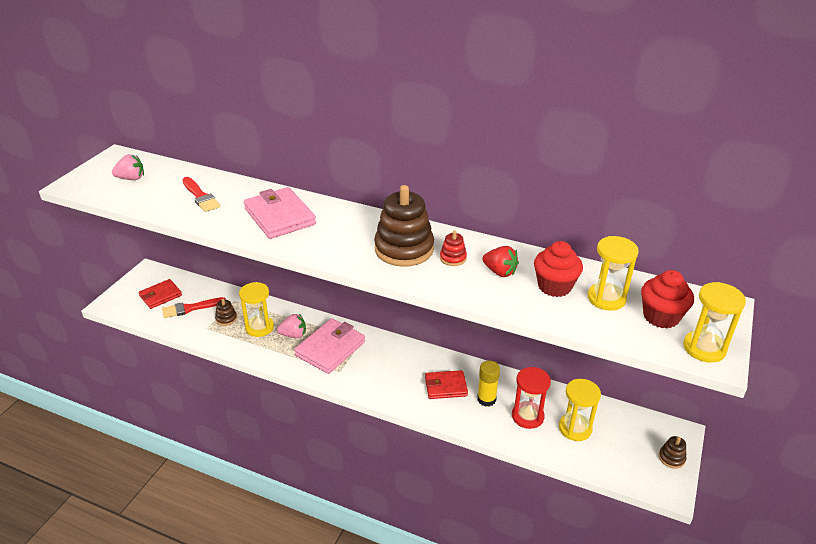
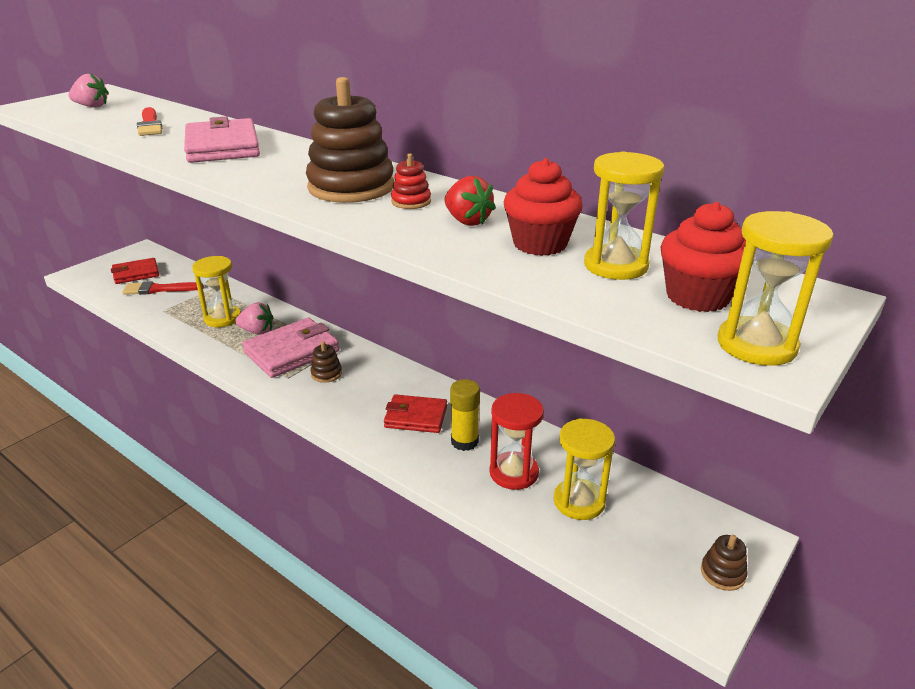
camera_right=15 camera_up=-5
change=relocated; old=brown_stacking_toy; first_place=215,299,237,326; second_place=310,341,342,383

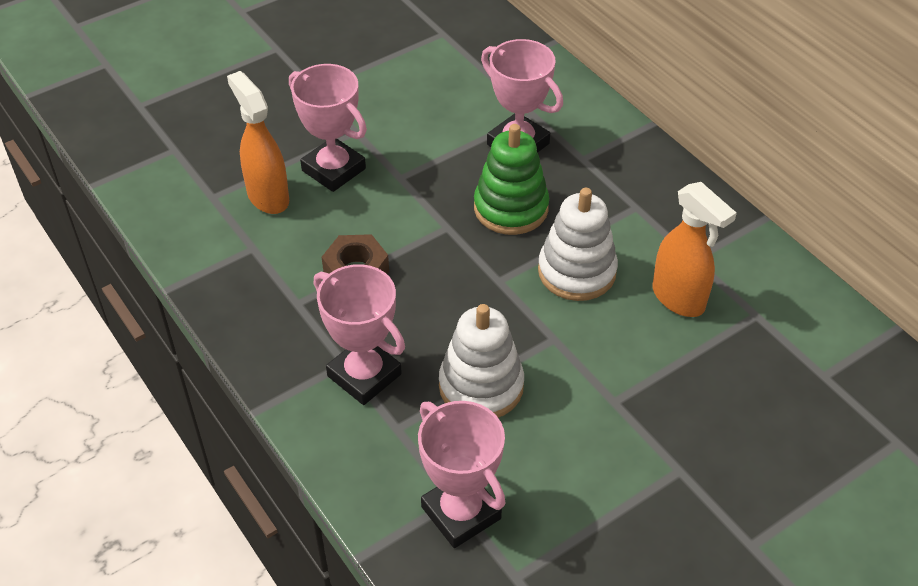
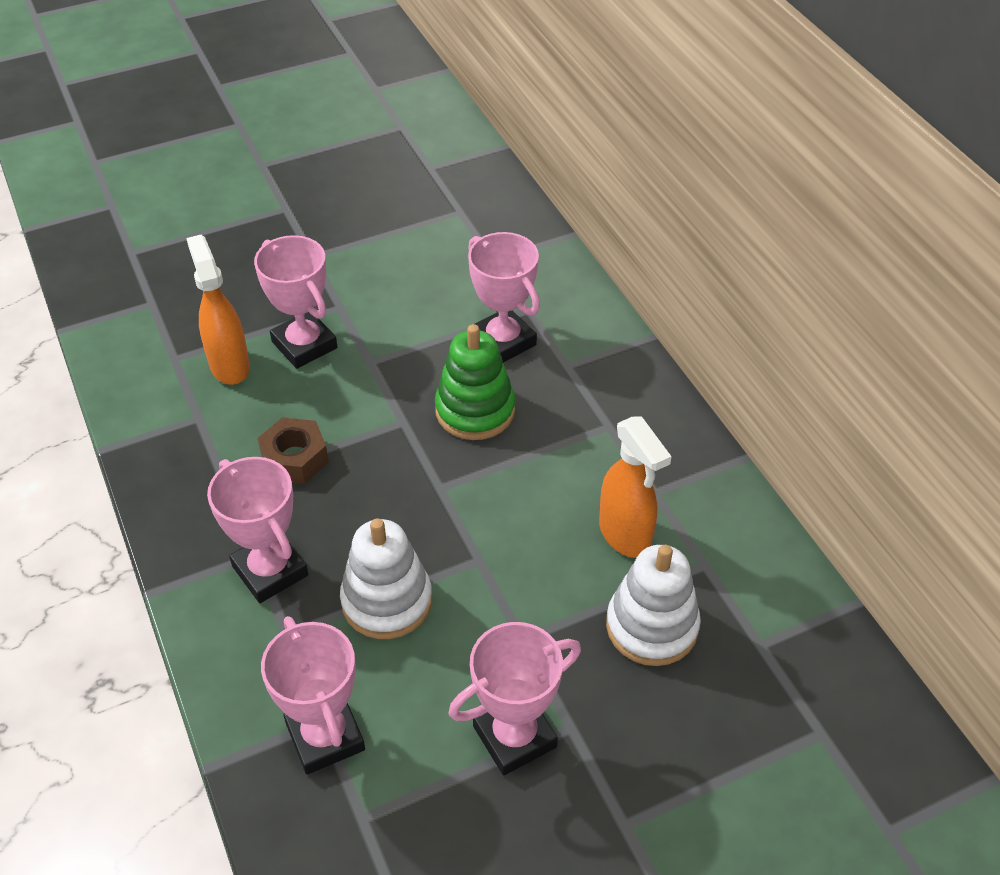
camera_right=10 camera_up=0
change=appeared; new=pink_trophy; second_place=449,622,581,775
change=relocated; old=pure_white_stacking_toy; first_place=538,188,618,301; second_place=606,545,701,666

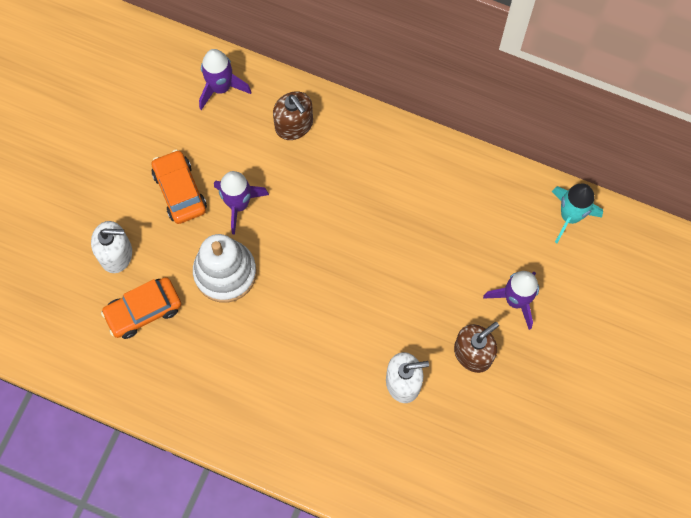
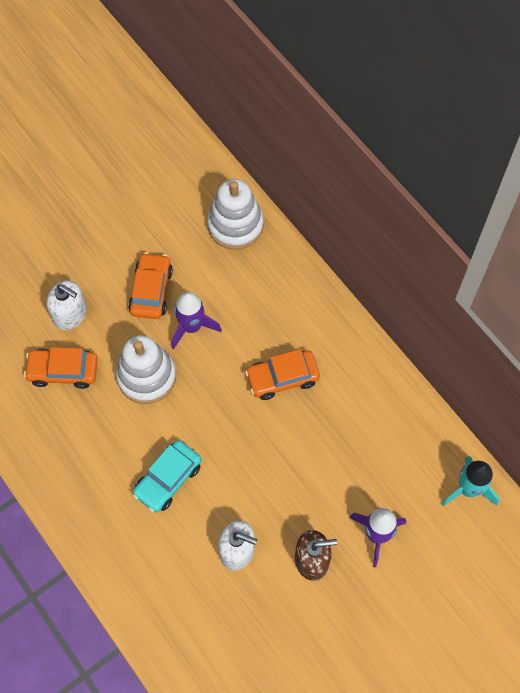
camera_right=30 camera_up=-5
change=missing; old=brown_soap_pump; first_place=273,91,313,140
change=appeared; new=aqua_automobile; second_place=133,440,201,512
change=appeared; new=orange_automobile; second_place=245,349,320,400
change=exchanged; old=violet_spaceship; new=pure_white_stacking_toy; first_place=199,49,251,110; second_place=207,179,264,250

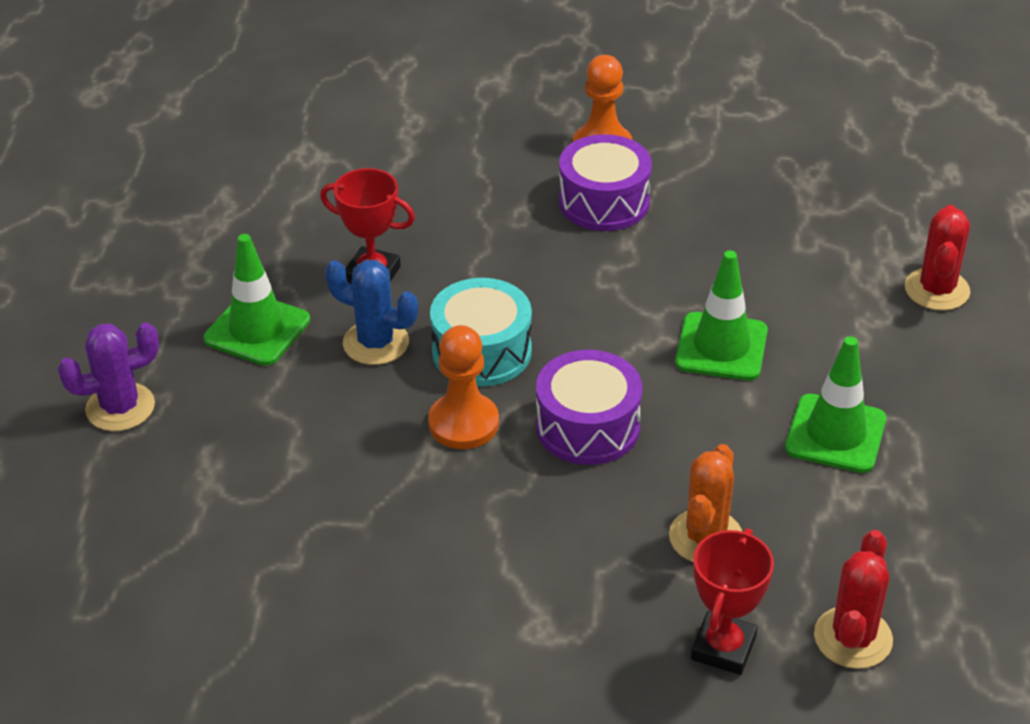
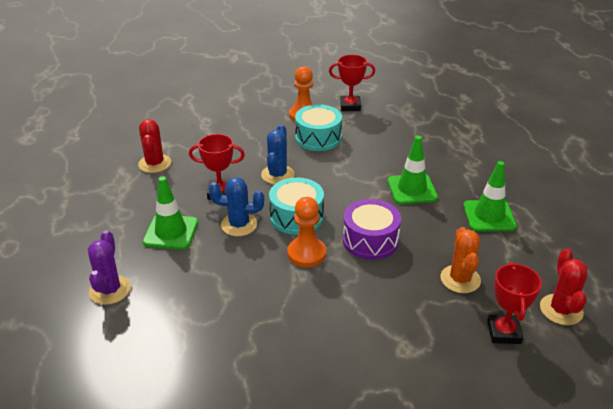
camera_right=-20 camera_up=-5
change=appeared; new=blue_prickly_plant; second_place=261,124,294,184
change=appeared; new=scarlet_trophy; second_place=329,55,375,111
change=relocated; old=scarlet_prickly_plant; first_place=905,205,970,311; second_place=138,119,171,173
change=colour; old=violet_snare_drum; new=aqua_snare_drum; first_place=559,134,652,231; second_place=295,104,342,151
change=spun; old=violet_prickly_plant; first_place=58,323,159,431; second_place=88,230,131,305; degrees=-45

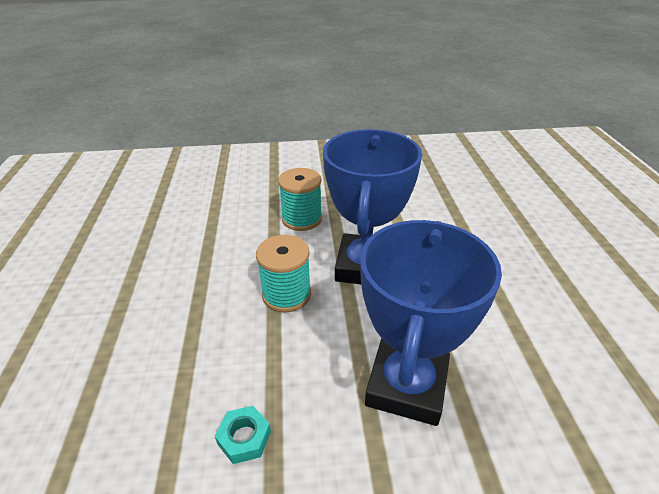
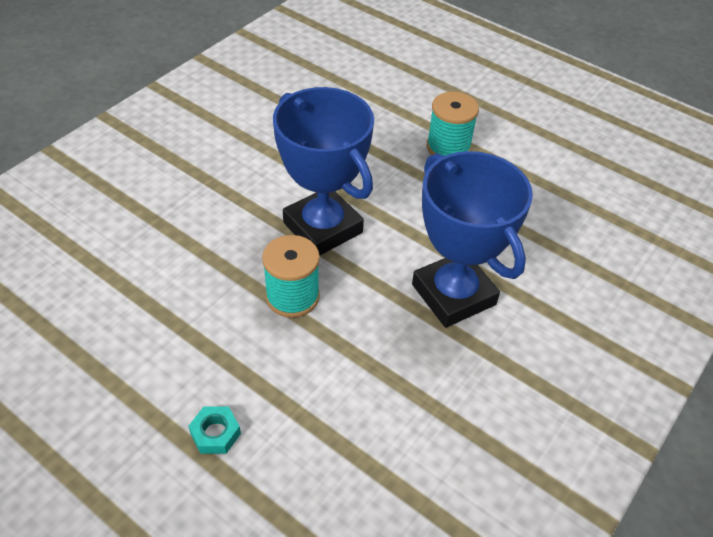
camera_right=-50 camera_up=10
change=relocated; old=aqua_nut; first_place=215,406,271,464; second_place=188,406,241,454
change=relocated; old=aqua_spool; first_place=278,168,322,231; second_place=427,92,479,156

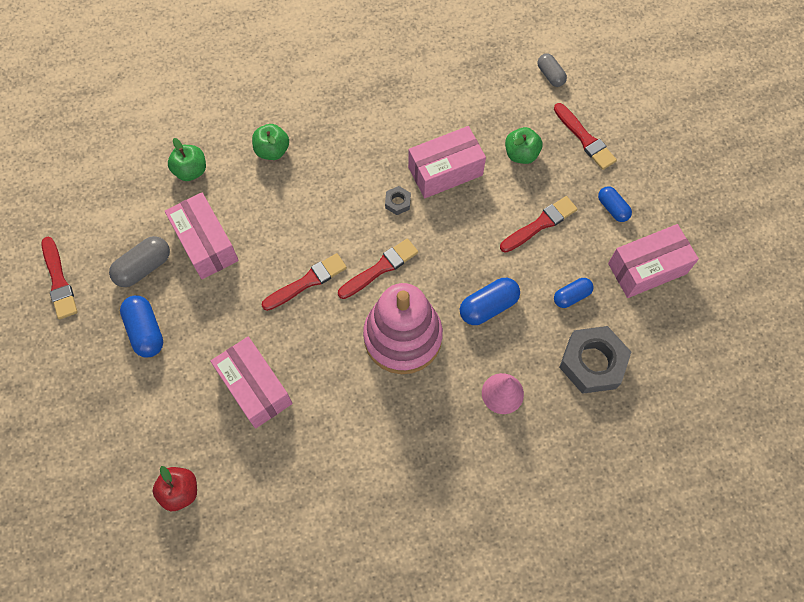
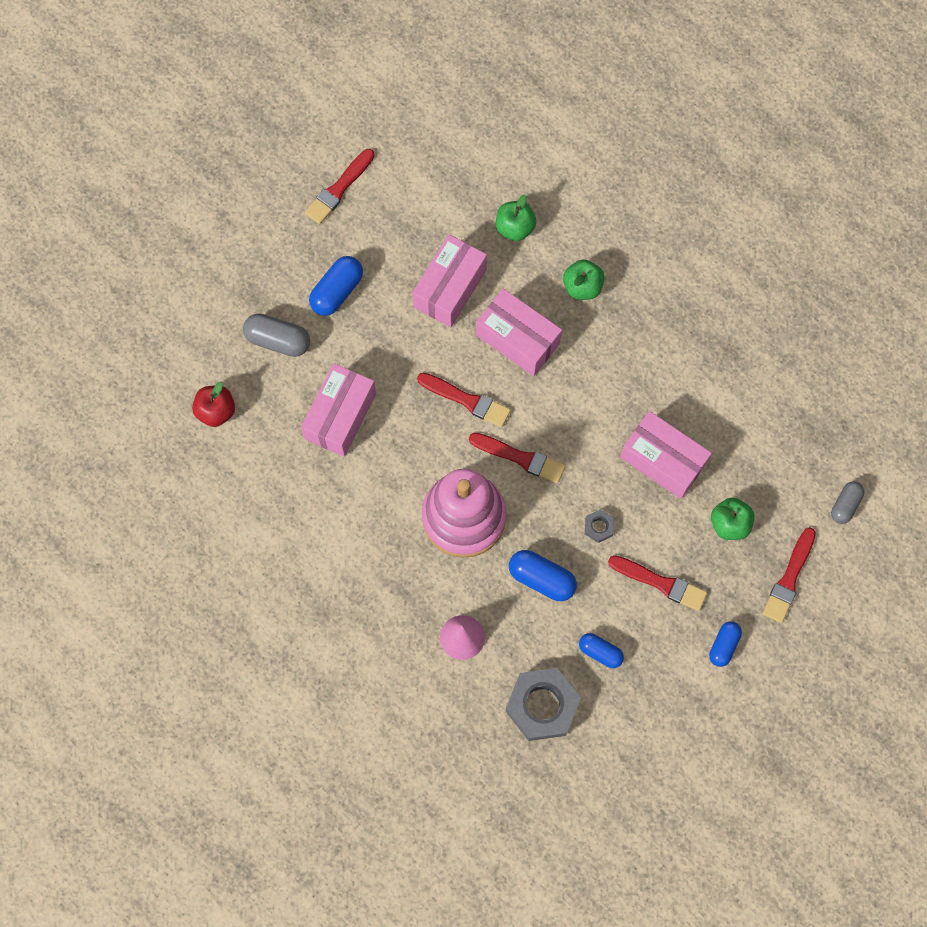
camera_right=60 camera_up=5
change=relocated; old=gray_pill_shape; first_place=109,236,170,287; second_place=243,313,310,357
change=relocated; old=gray_nut; first_place=385,186,411,215; second_place=585,509,614,543
change=relocated; old=pink_box; first_place=608,224,699,298; second_place=476,288,562,376

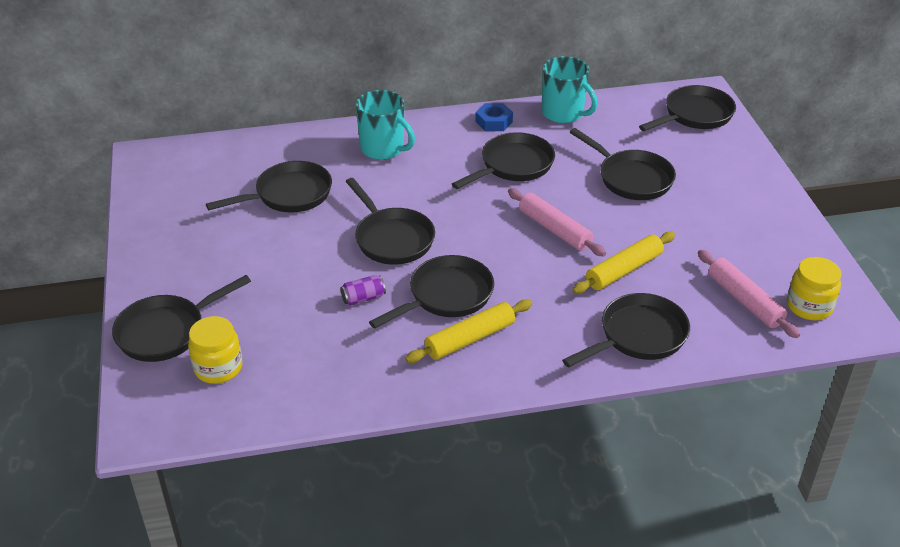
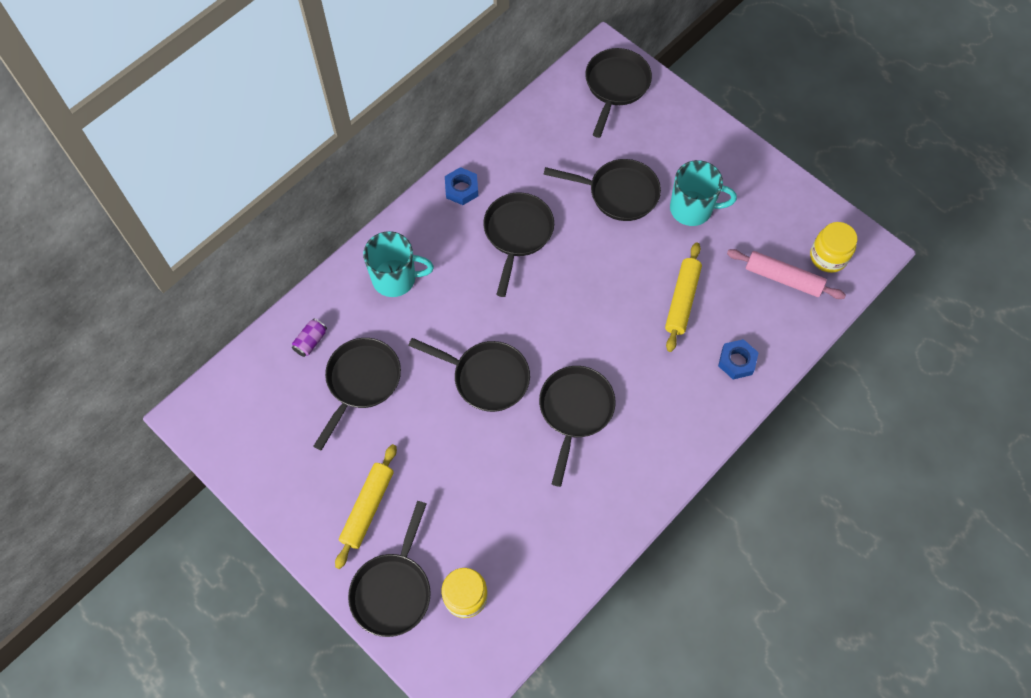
camera_right=-35 camera_up=25
change=missing; old=pink_dough_roller; first_place=508,188,606,256
change=relocated; old=violet_tin; first_place=341,275,386,306; second_place=292,319,327,357
change=relocated; old=golden_dough_roller; first_place=405,300,532,363; second_place=335,444,397,569
change=relocated; old=aqua_mug; first_place=542,56,598,123; second_place=670,160,737,226
change=exchanged; old=ebony_frying_pan; new=blue_nut; first_place=562,293,690,367; second_place=718,339,759,379

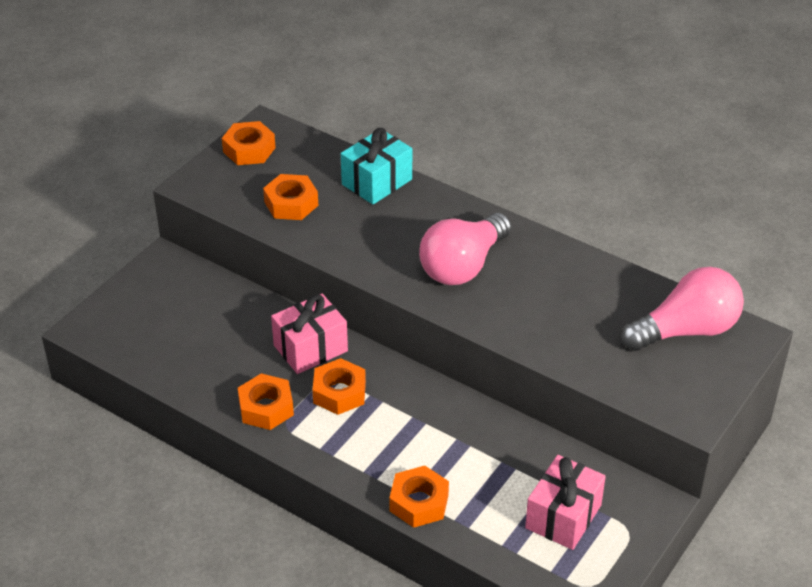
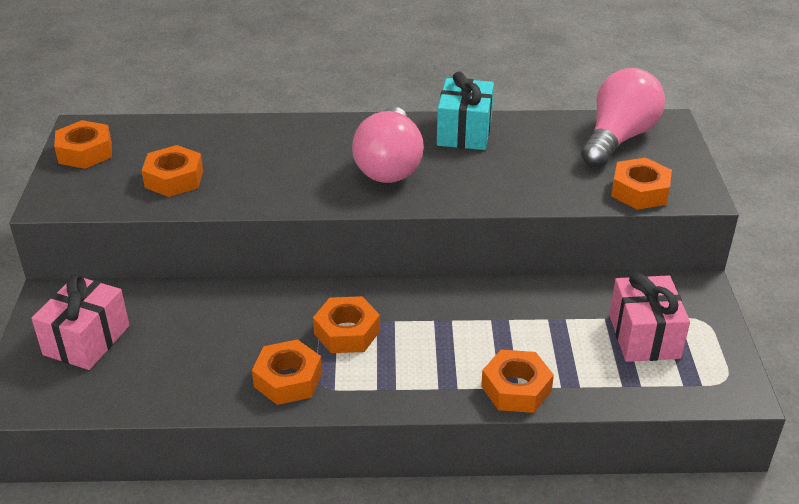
camera_right=-35 camera_up=-5
change=appeared; new=orange_nut; second_place=611,158,672,210
change=relocated; old=pink_gift; first_place=271,294,348,374; second_place=31,274,129,370
change=relocated; old=aqua_gift; first_place=341,128,412,205; second_place=437,72,494,150

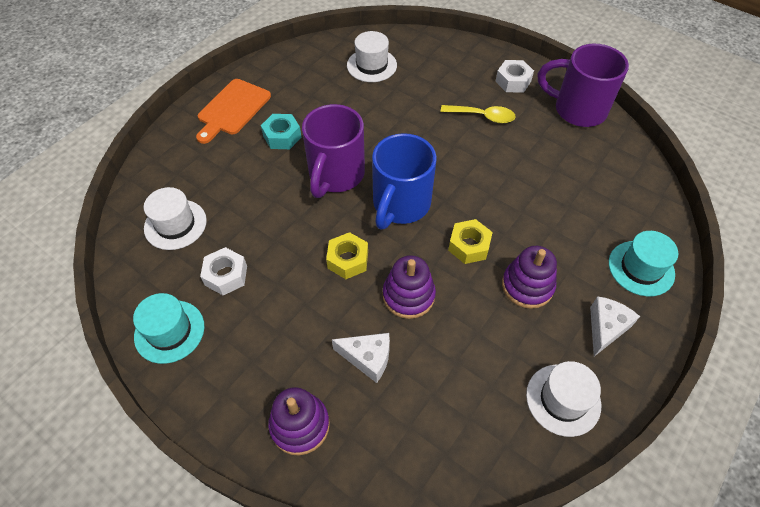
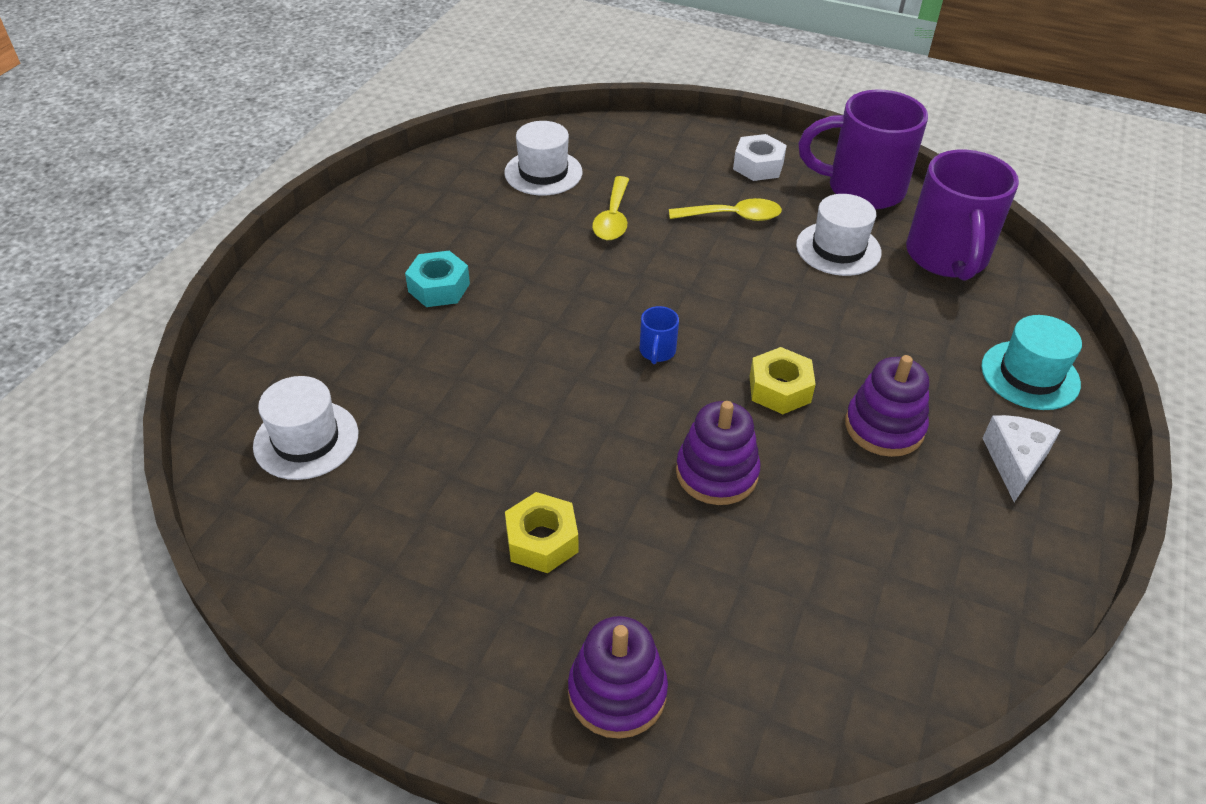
camera_right=-15 camera_up=-10
change=missing; old=aqua_top_hat; first_place=133,293,204,364
change=missing; old=orange_chopping_board; first_place=196,79,271,144
change=missing; old=pure_white_nut; first_place=200,247,247,295
change=missing; old=pure_white_piece_of_cheese; first_place=332,333,390,383
change=appeared; new=golden_teaspoon; second_place=592,176,629,240
change=relocated; old=violet_mug; first_place=302,104,365,198; second_place=906,150,1019,281
change=relocated; old=golden_nut; first_place=326,232,368,279; second_place=505,492,578,573
change=relocated; old=pure_white_top_hat; first_place=526,361,601,437; second_place=796,194,882,276
change=size; old=blue_mug; first_place=372,133,437,229; second_place=640,306,679,364; factor=0.41

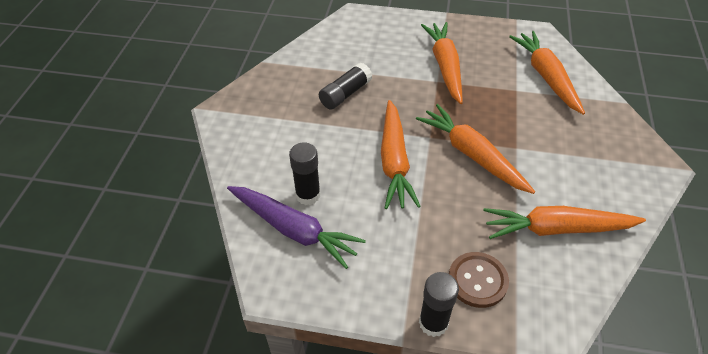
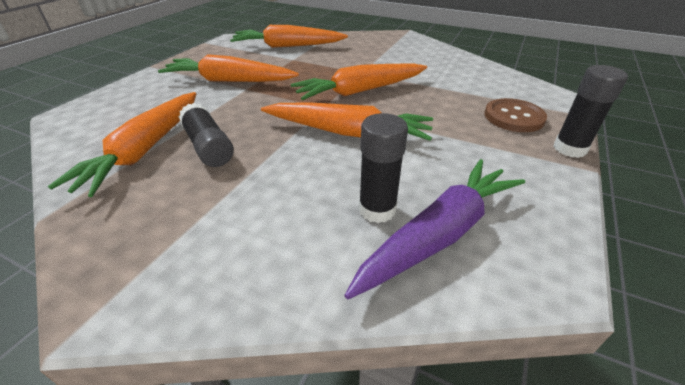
camera_right=-75 camera_up=-10
change=relocated; old=orange_root_vegetable; first_place=483,206,646,239; second_place=48,92,196,197

